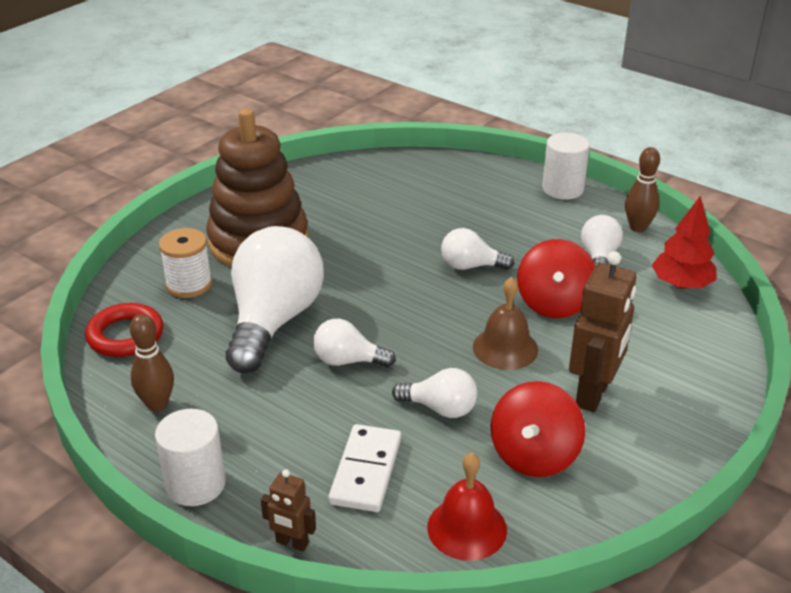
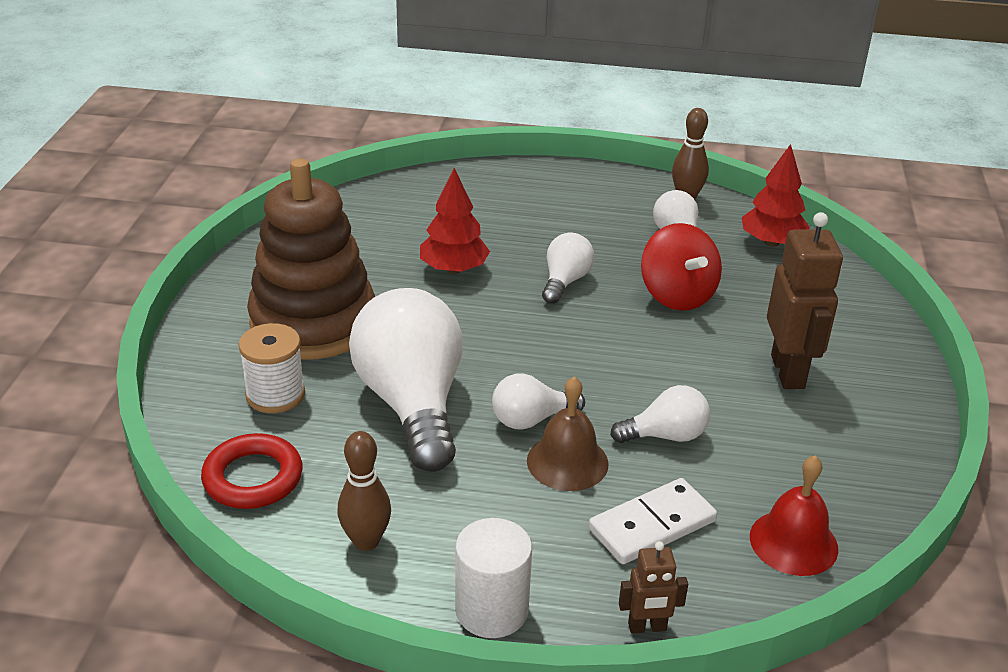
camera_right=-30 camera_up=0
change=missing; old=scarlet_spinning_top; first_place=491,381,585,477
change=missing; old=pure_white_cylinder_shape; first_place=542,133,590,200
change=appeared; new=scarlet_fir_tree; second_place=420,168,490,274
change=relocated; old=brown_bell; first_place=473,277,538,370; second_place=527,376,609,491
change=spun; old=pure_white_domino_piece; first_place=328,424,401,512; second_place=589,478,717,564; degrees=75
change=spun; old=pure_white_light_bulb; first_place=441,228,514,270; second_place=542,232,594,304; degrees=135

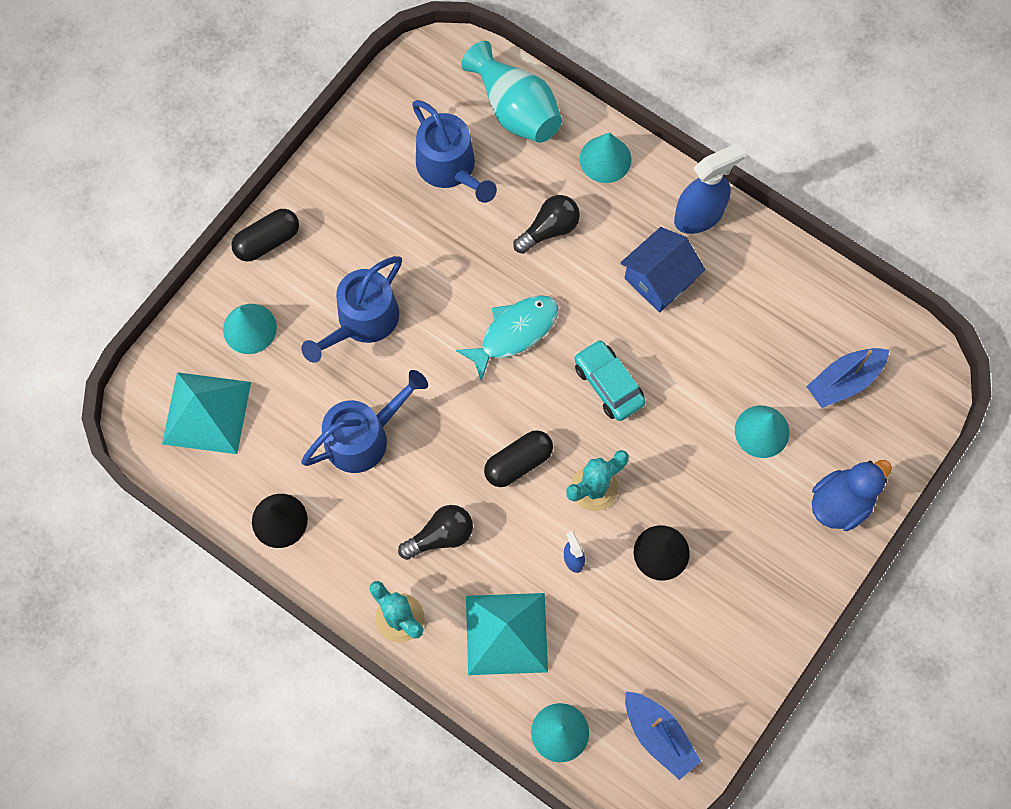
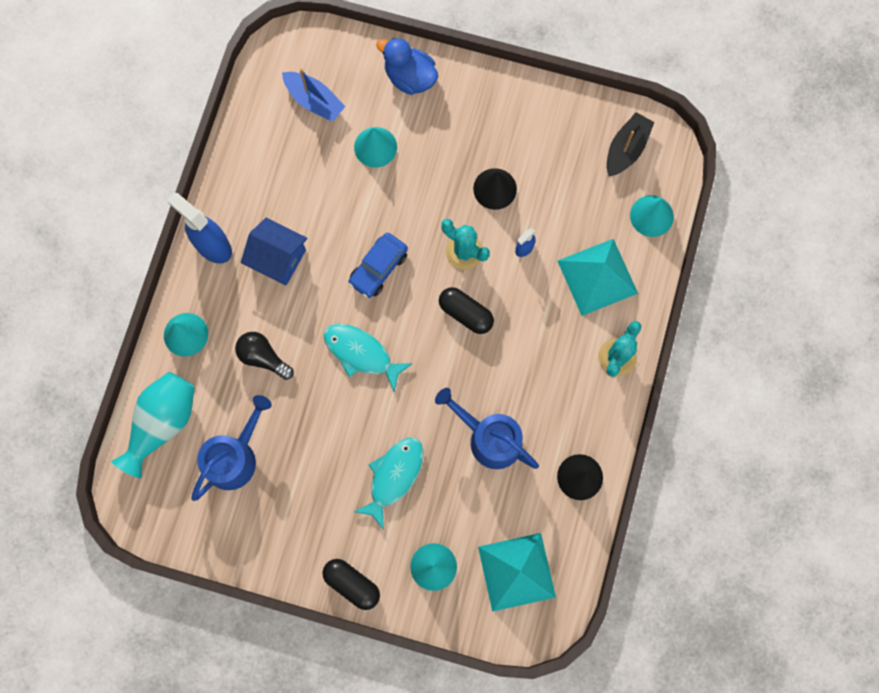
camera_right=-110 camera_up=5
change=missing; old=ebony_light_bulb; first_place=398,505,473,560
change=exchanged; old=blue_watering_can; new=aqua_fish; first_place=302,256,402,363; second_place=354,437,424,530
change=colour; old=aqua_automobile; new=blue_automobile; first_place=575,339,646,421; second_place=348,233,408,298
change=colour; old=blue_sailboat; new=ebony_sailboat; first_place=625,691,701,780; second_place=607,112,654,177

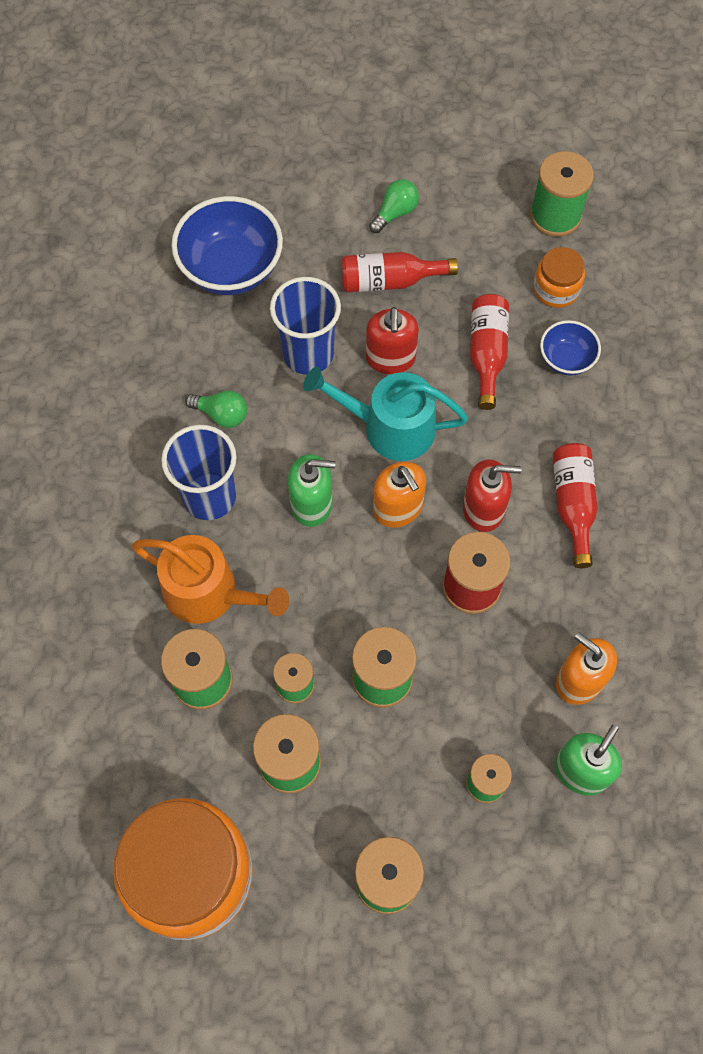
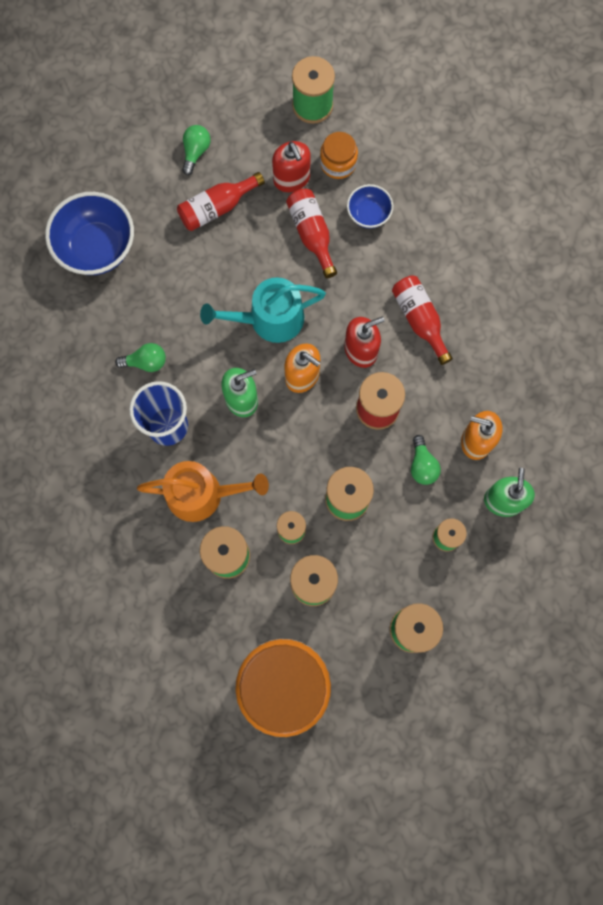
camera_right=-25 camera_up=10
change=missing; old=blue_cup; first_place=270,277,341,375
change=appeared; new=green_light_bulb; second_place=411,435,441,485
change=relocated; old=scarlet_soap_pump; first_place=366,307,419,374; second_place=272,141,311,192

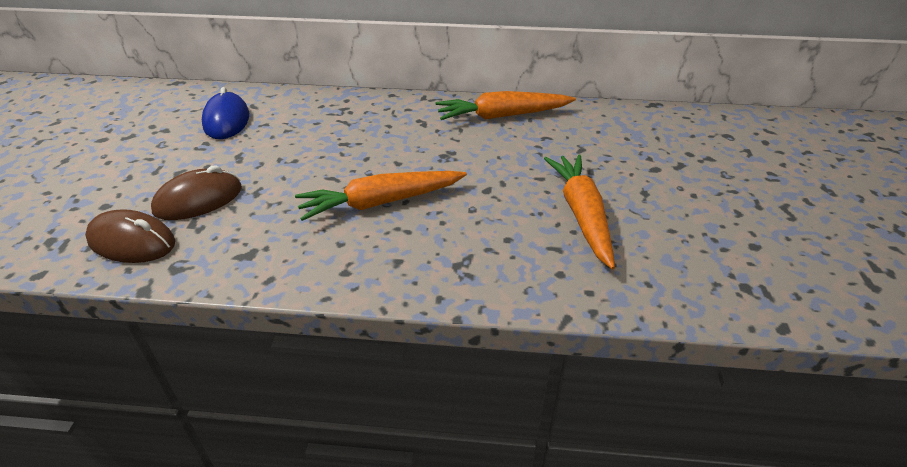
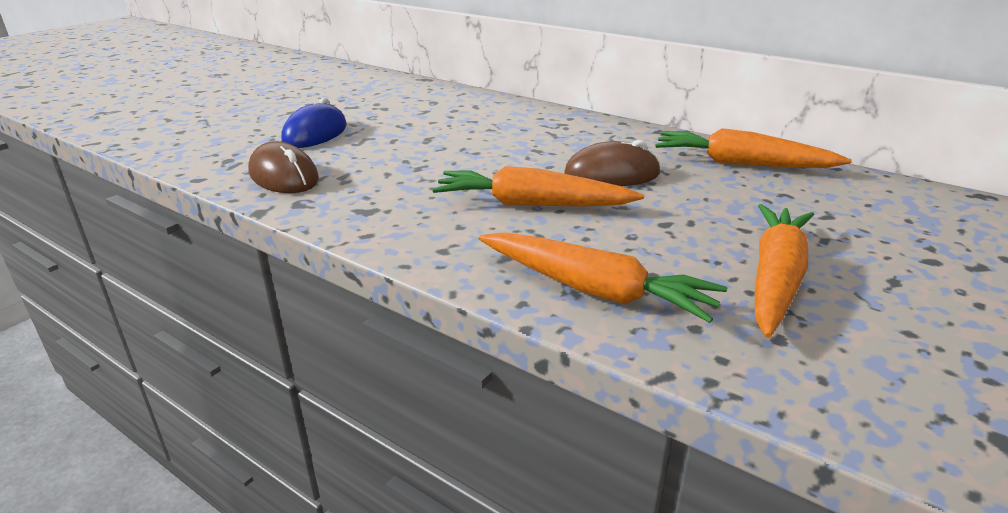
camera_right=30 camera_up=-10
change=appeared; new=orange_root_vegetable; second_place=478,232,727,323
change=relocated; old=brown_mouse; first_place=151,165,242,220; second_place=564,140,661,186
change=relocated; old=blue_mouse; first_place=202,87,249,139; second_place=281,98,347,148

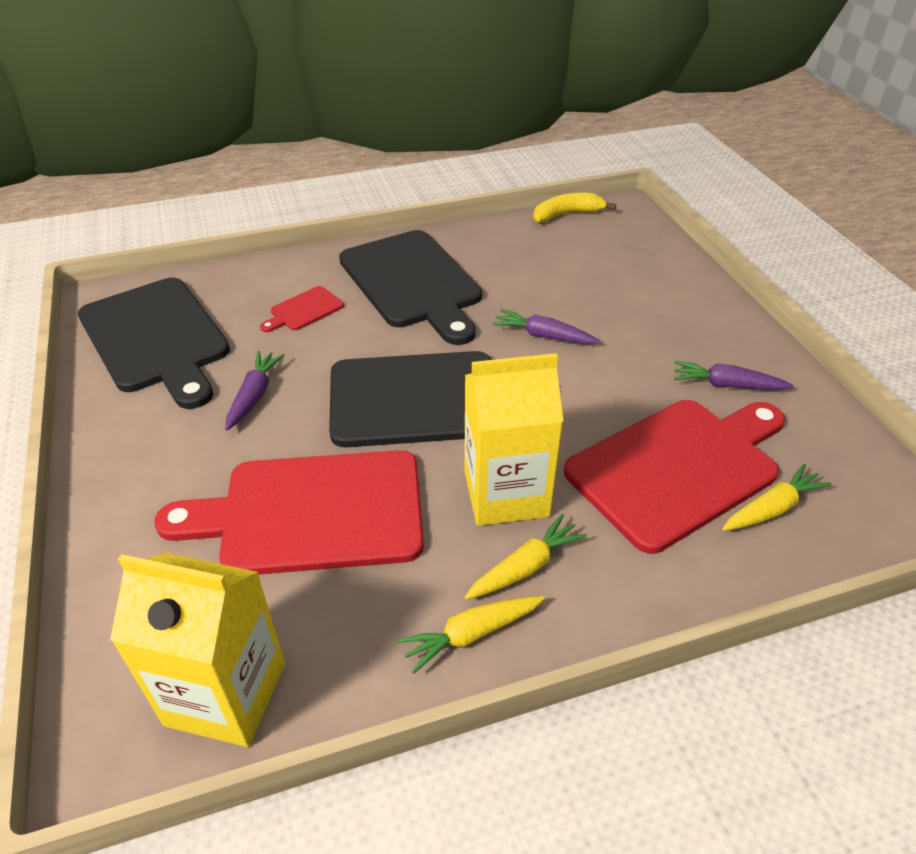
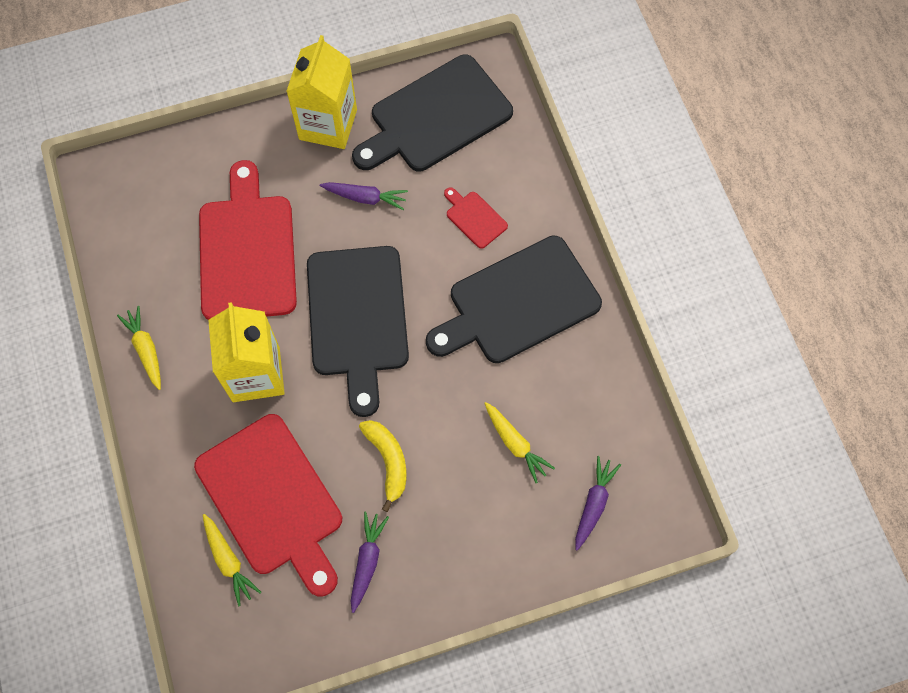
camera_right=90 camera_up=25
change=relocated; old=golden_milk_carton; first_place=110,553,285,747; second_place=286,35,357,149
change=relocated; old=golden_root_vegetable; first_place=465,514,587,600; second_place=484,402,555,483
change=relocated; old=violet_root_vegetable; first_place=493,309,600,344; second_place=575,456,621,551
change=relocated; old=golden_banana_fruit; first_place=533,193,616,223; second_place=359,420,407,512

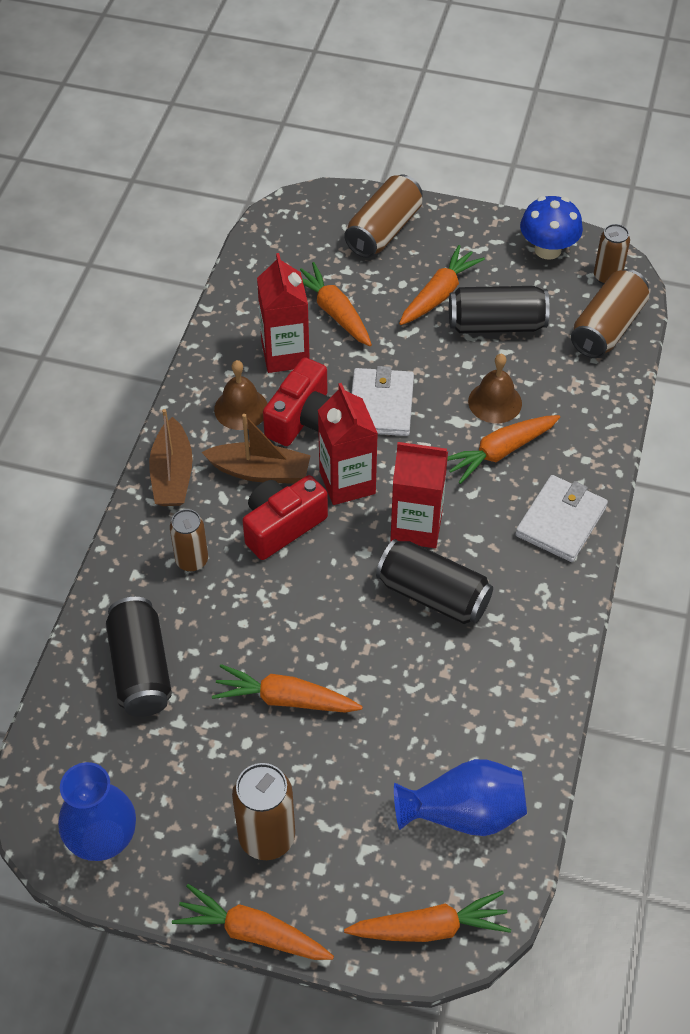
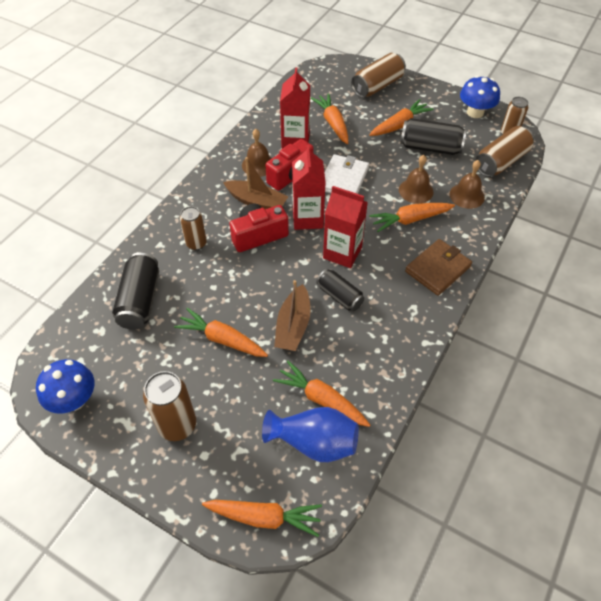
camera_right=15 camera_up=0
change=appeared; new=brown_bell; second_place=450,160,485,209
change=relocated; old=brown_sailboat; first_place=149,409,193,506; second_place=274,280,311,351
change=relocated; old=orange_root_vegetable; first_place=172,884,334,960; second_place=273,360,370,427
change=exchanged; old=blue_vase; new=blue_mushroom; first_place=58,762,136,861; second_place=36,359,94,414
change=colour; old=pure_white_billfold; new=brown_billfold; first_place=516,475,608,562; second_place=405,239,472,296
change=size; old=ebony_tin; first_place=376,539,493,624; second_place=316,269,364,311; factor=0.66

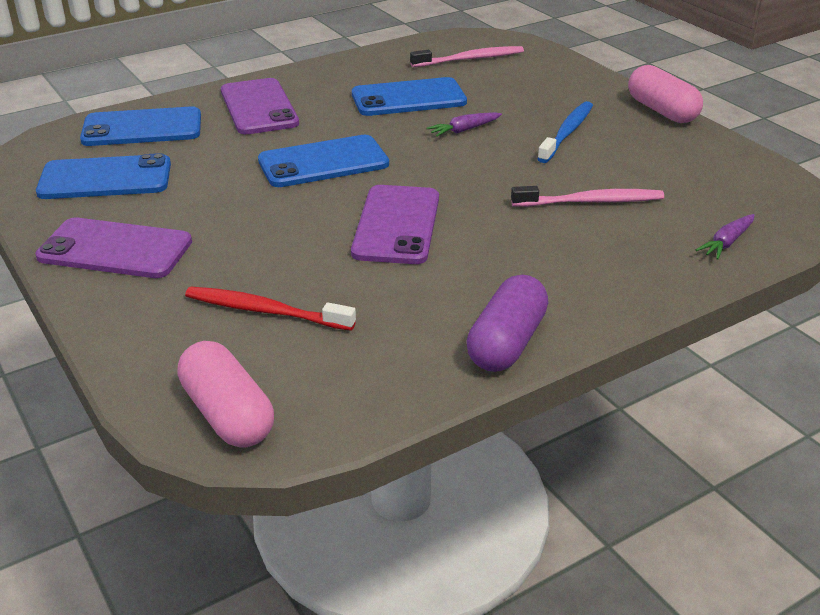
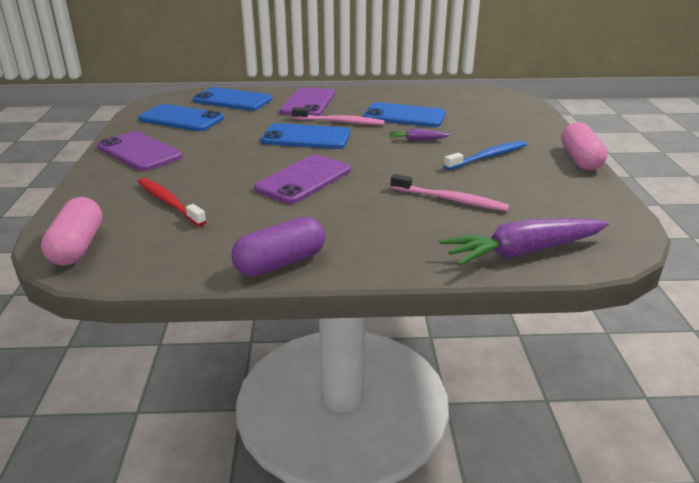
camera_right=30 camera_up=-5
change=relocated; old=pink_tooth_brush; first_place=410,46,524,67; second_place=292,107,385,125
change=size; old=violet_root_vegetable; first_place=696,214,755,260; second_place=440,218,609,266; factor=2.12

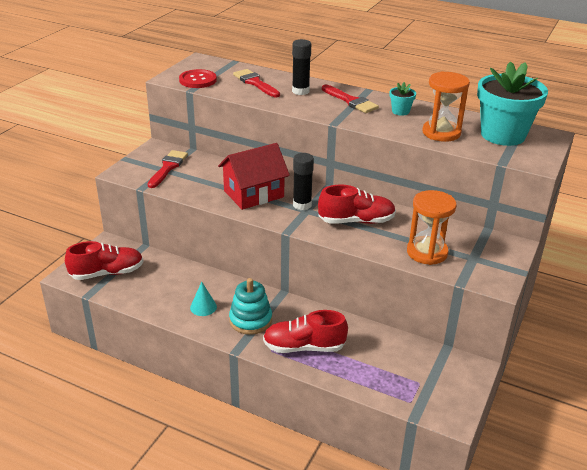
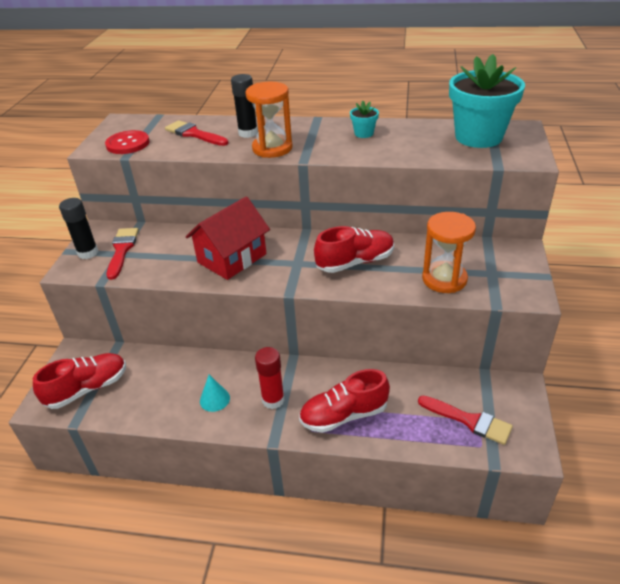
camera_right=-15 camera_up=5
change=relocated; old=ebony_stick_of_glue; first_place=293,153,314,210; second_place=59,198,98,259
change=relocated; old=scarlet_brush; first_place=322,85,379,113; second_place=418,396,513,445
change=relocated; old=orange_hourglass; first_place=422,71,470,142; second_place=245,82,293,158
change=exchanged; old=aqua_stacking_toy; new=scarlet_stick_of_glue; first_place=229,278,272,335; second_place=255,347,285,409

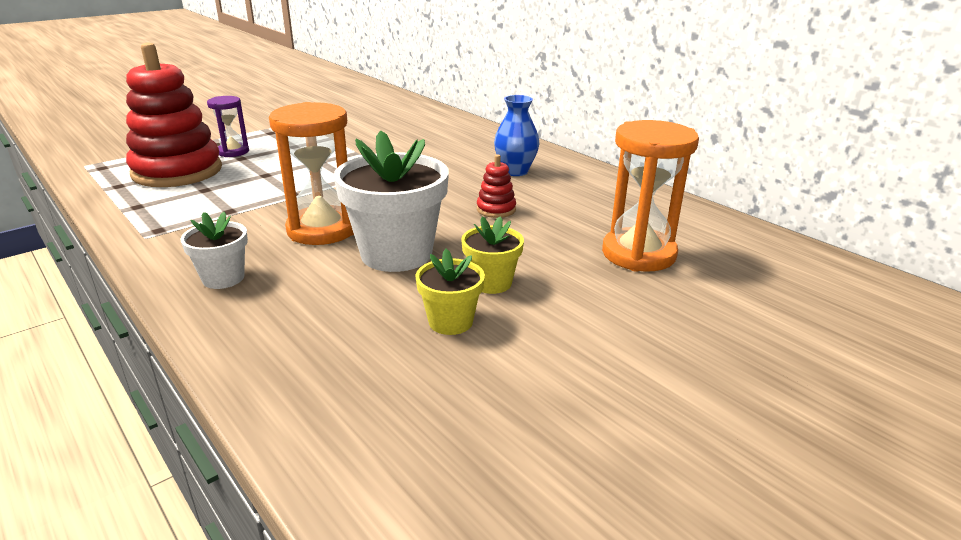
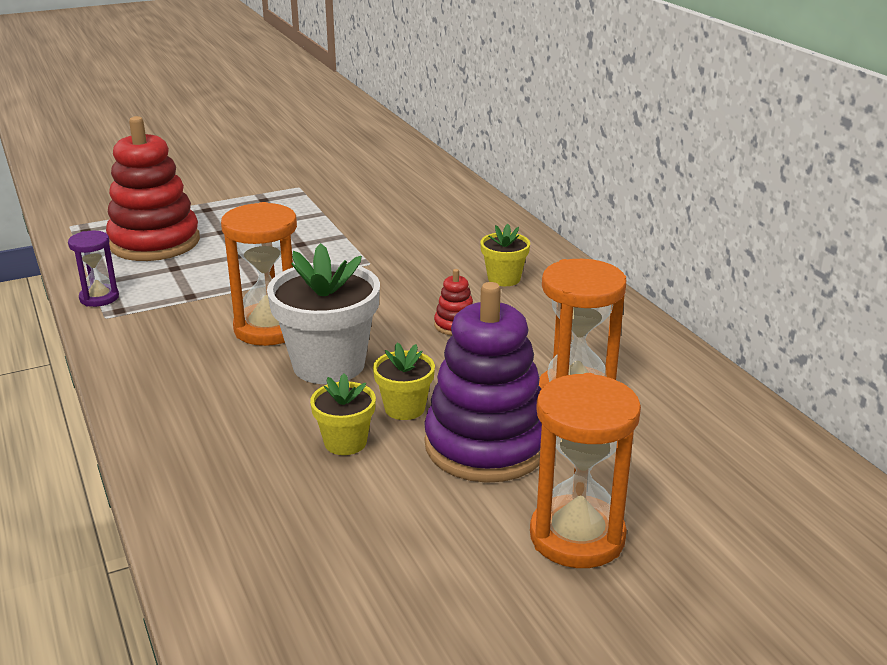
camera_right=15 camera_up=0
change=missing; old=pure_white_plant_pot; first_place=180,212,248,289
change=appeared; new=violet_stacking_toy; second_place=424,282,542,483
change=appeared; new=orange_hourglass; second_place=530,373,641,568
change=relocated; old=violet_hourglass; first_place=207,96,249,157; second_place=68,231,119,307
change=exchanged; old=blue_vase; new=golden_plant_pot; first_place=494,95,539,176; second_place=480,224,530,286

